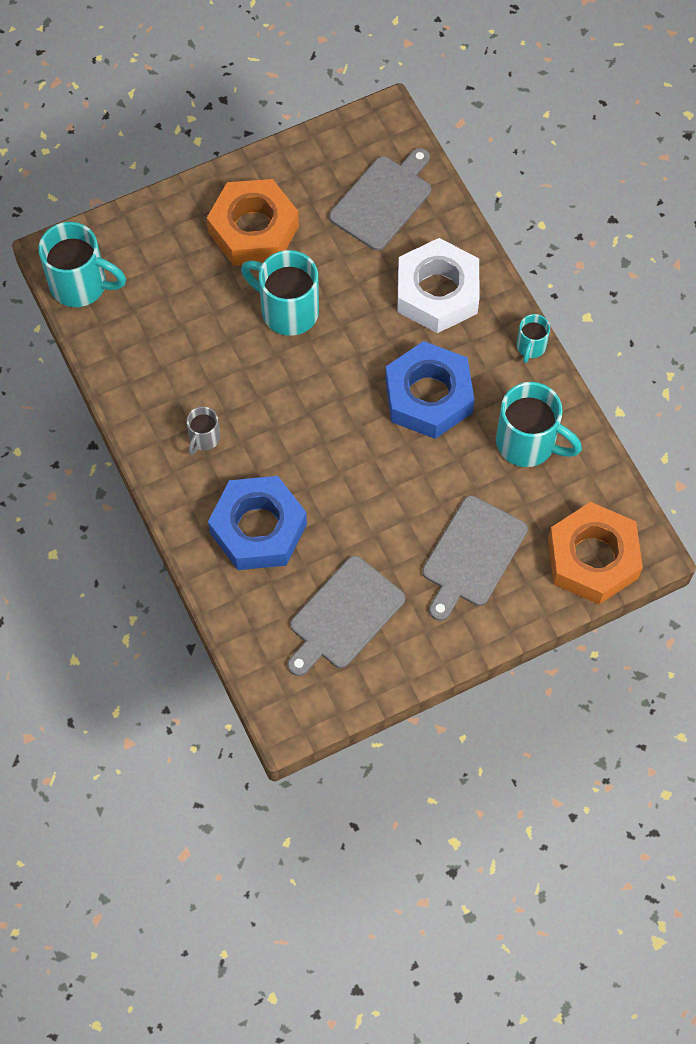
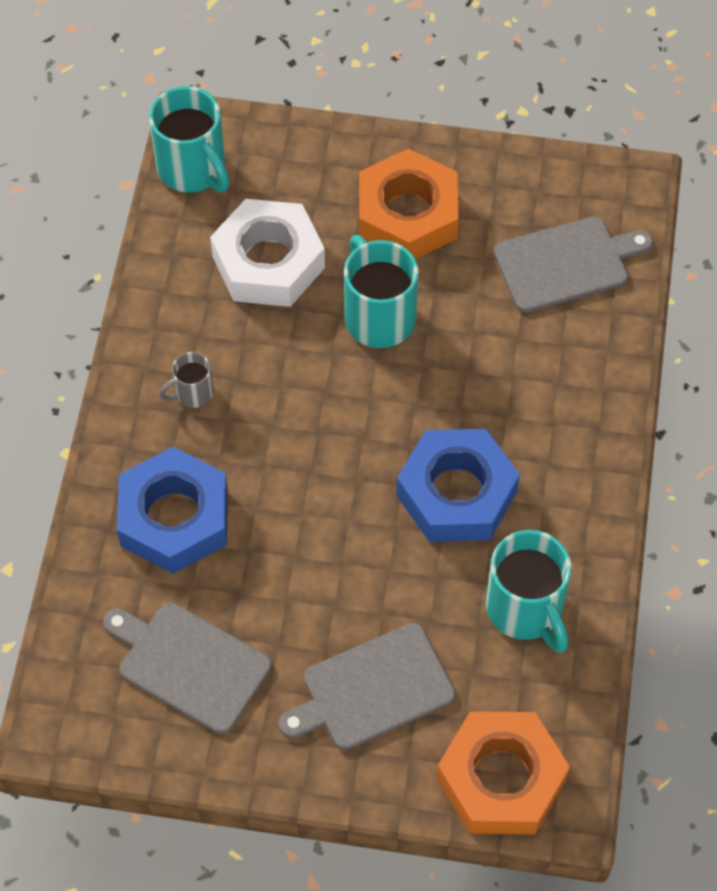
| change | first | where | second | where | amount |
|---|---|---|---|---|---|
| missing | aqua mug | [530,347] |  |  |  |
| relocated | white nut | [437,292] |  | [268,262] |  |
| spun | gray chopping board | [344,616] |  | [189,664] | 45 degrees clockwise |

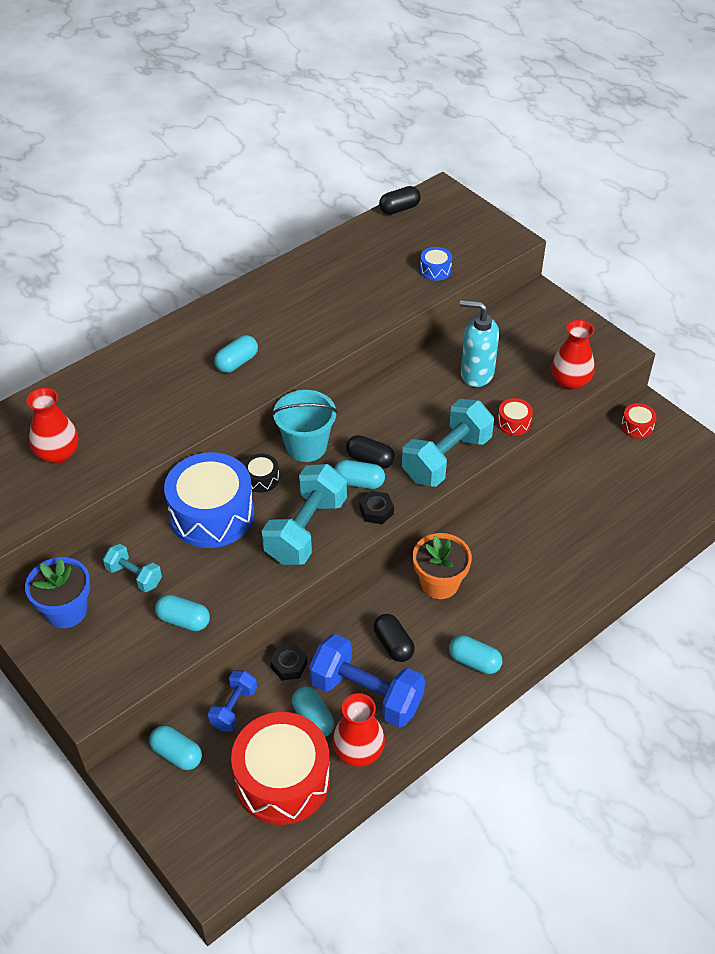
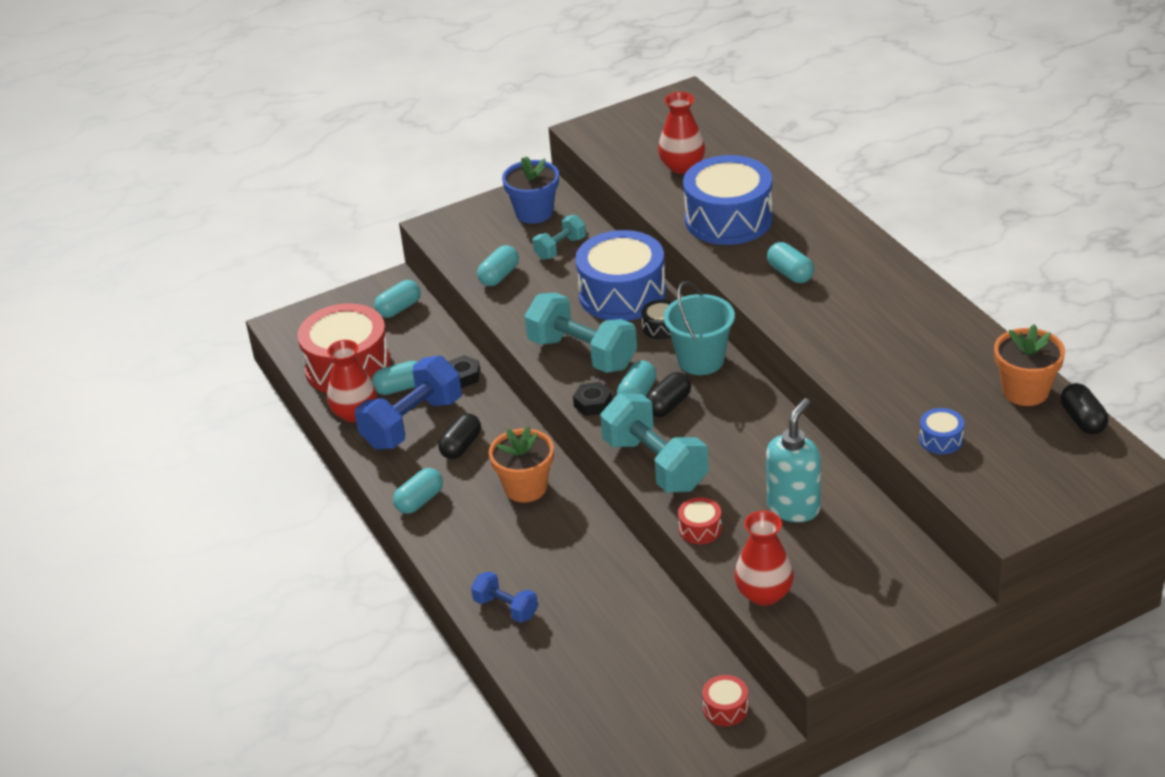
| change | first | where | second | where | amount |
|---|---|---|---|---|---|
| appeared |  |  | royal blue drum | [728,219] |  |
| appeared |  |  | orange flower pot | [1025,391] |  |
| relocated | royal blue dumbbell | [234,708] |  | [506,608] |  |
| spun | jet-black capsule | [393,644] |  | [461,446] | 45 degrees counterclockwise |

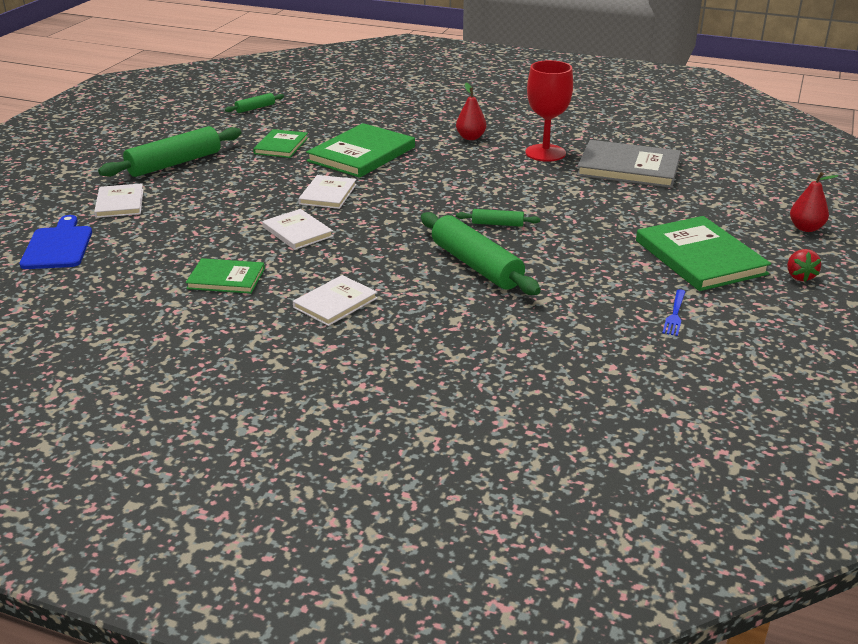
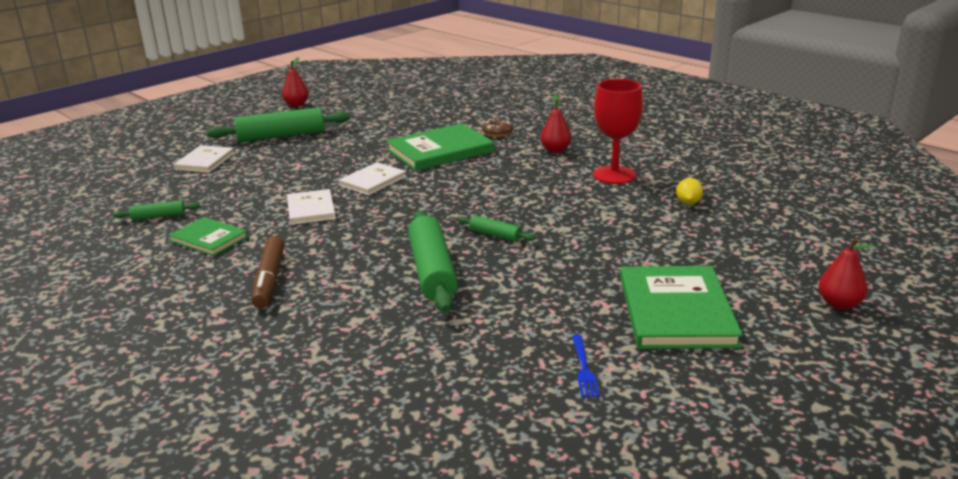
| change | first | where | second | where | amount |
|---|---|---|---|---|---|
| missing | royal blue chopping board | [58,246] |  |  |  |
| missing | leaf-green hardback | [281,146] |  |  |  |
| missing | crimson toy strawberry | [799,276] |  |  |  |
| appeared |  |  | crimson pear | [296,105] |  |
| appeared |  |  | russet glazed donut | [497,133] |  |
| relocated | leaf-green rolling pin | [255,108] |  | [158,216] |  |
| exchanged | white hardback | [335,303] | russet marker pen | [270,279] |  |
| exchanged | gray hardback | [628,168] | bright yellow toy lemon | [688,203] |  |
| spun | royal blue dinner fork | [675,314] |  | [584,368] | 45 degrees counterclockwise |

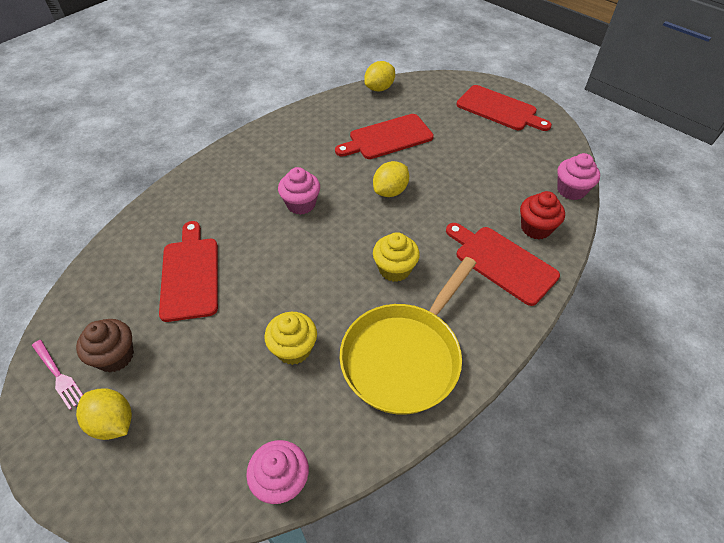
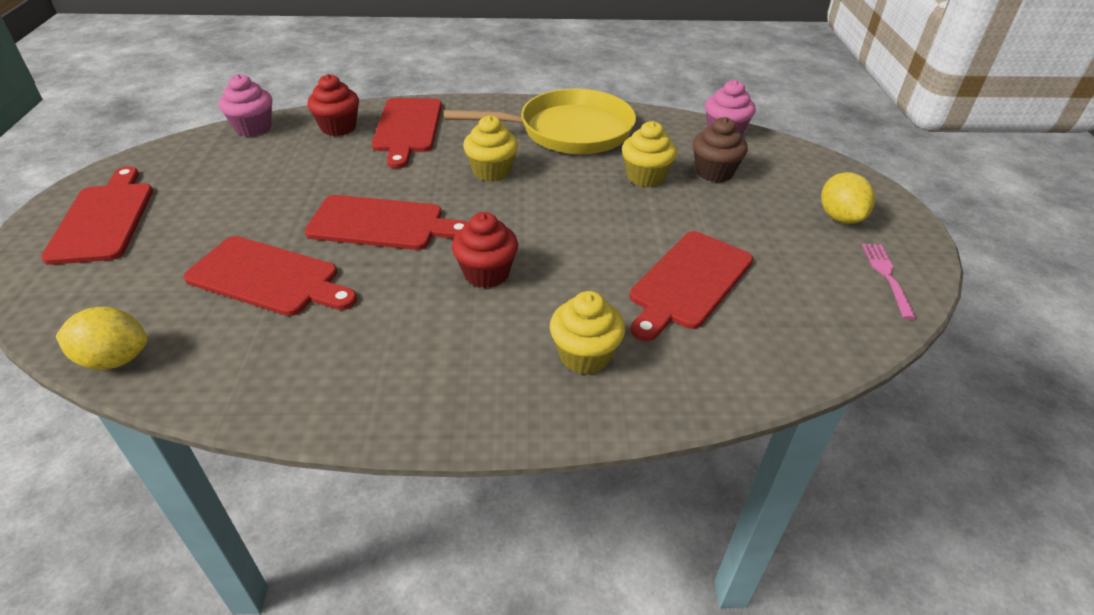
| change | first | where | second | where | amount |
|---|---|---|---|---|---|
| appeared |  |  | bright yellow cupcake | [585,355] |  |
| relocated | russet cupcake | [115,356] |  | [714,172] |  |
| exchanged | bright yellow toy lemon | [390,191] | crimson chopping board | [382,223] |  |
| colour | pink cupcake | [301,204] | crimson cupcake | [486,273] |  |

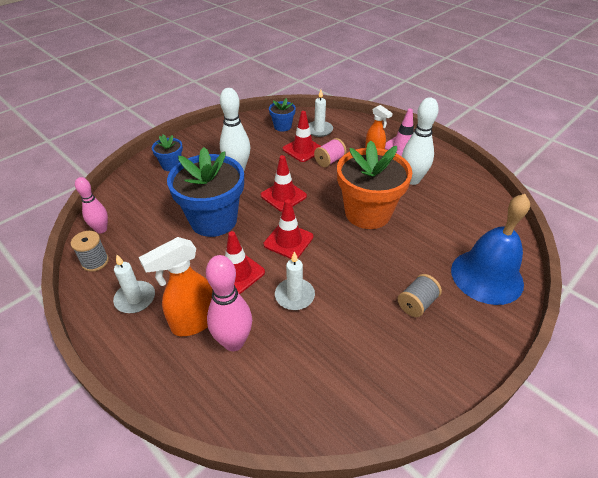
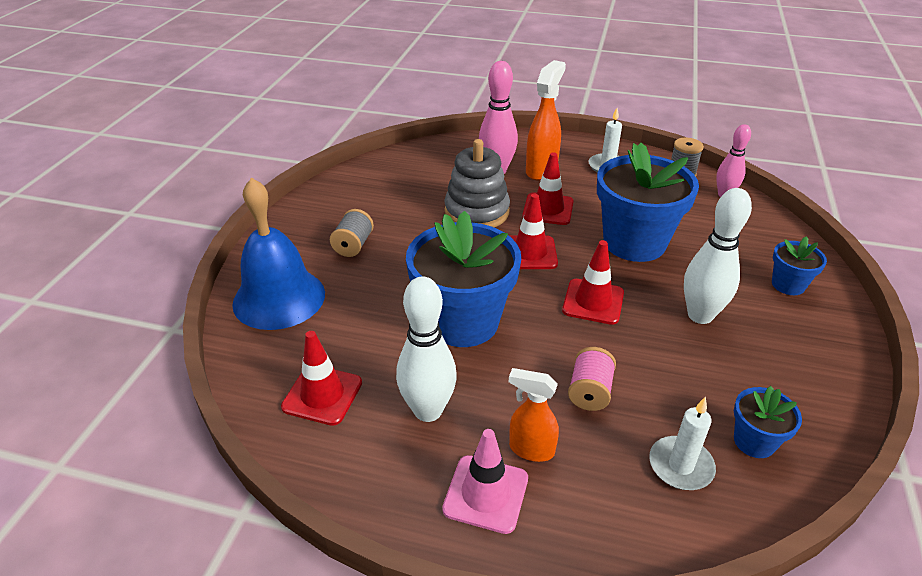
| change | first | where | second | where | amount |
|---|---|---|---|---|---|
| relocated | crimson road cone | [303,149] |  | [322,395] |  |
| exchanged | white wax candle | [294,296] | gray ring stacker | [477,212] |  |
| colour | orange flower pot | [367,213] | royal blue flower pot | [463,322] |  |

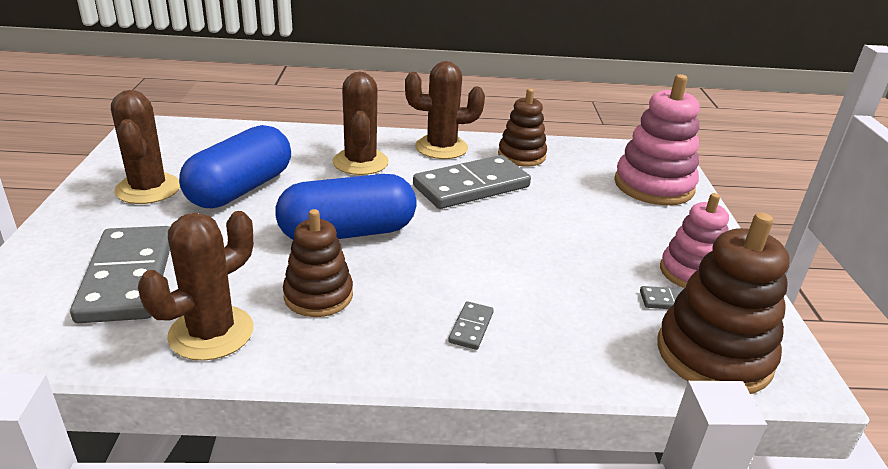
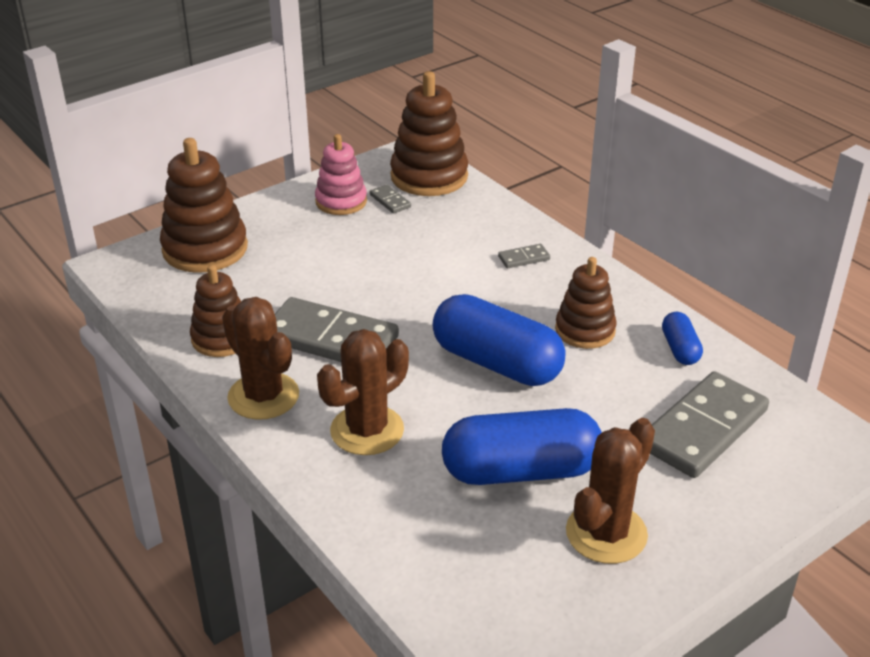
| change | first | where | second | where | amount |
|---|---|---|---|---|---|
| exchanged | russet saguaro cactus | [211,333] | royal blue capsule | [680,349] |  |
| colour | pink ring stacker | [653,186] | russet ring stacker | [205,249] |  |

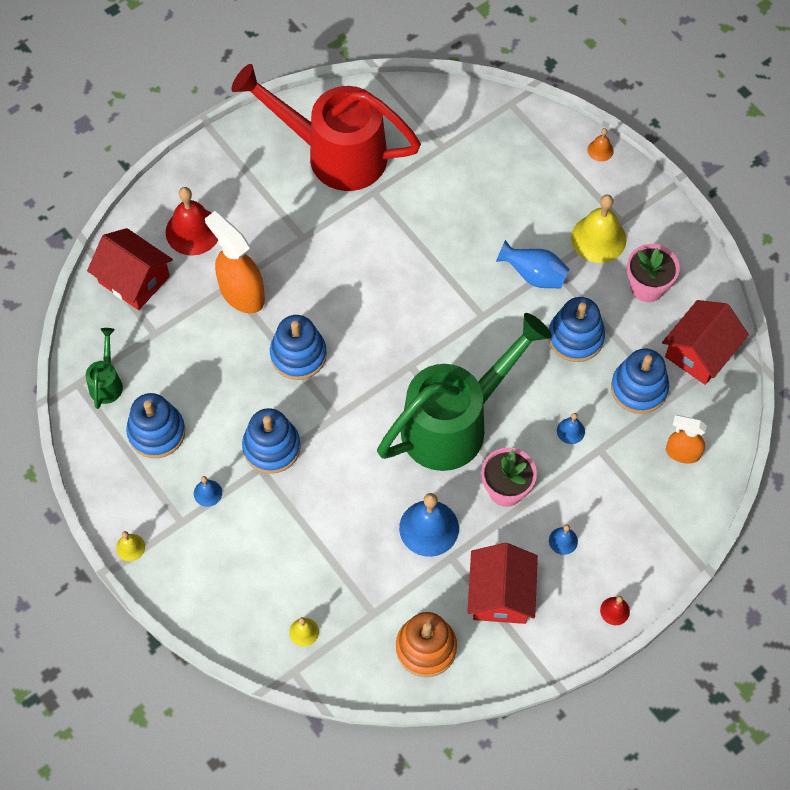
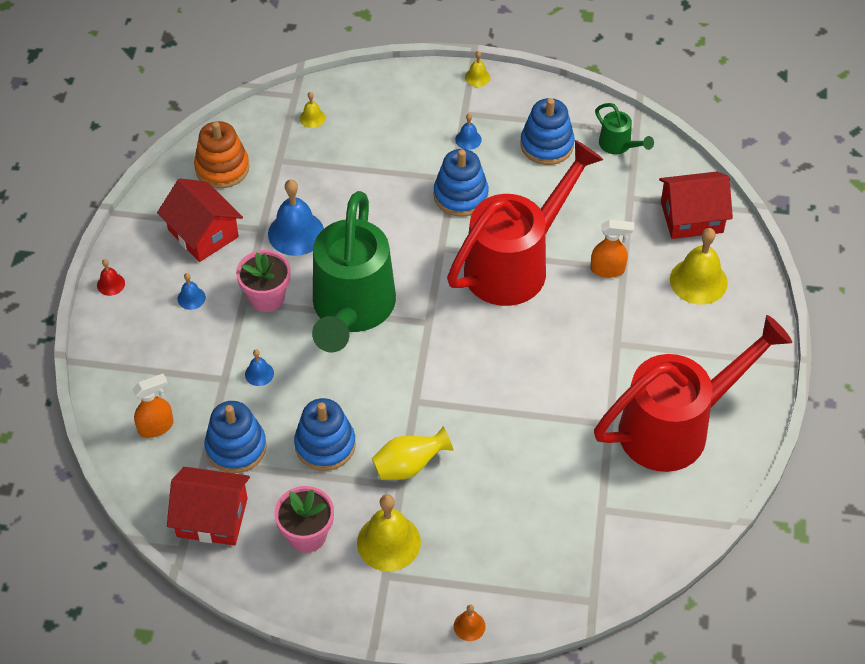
| change | first | where | second | where | amount |
|---|---|---|---|---|---|
| exchanged | royal blue ring stacker | [298,355] | crimson sprinkling can | [515,264] |  |
| colour | crimson school bell | [193,231] | bright yellow school bell | [698,281] |  |
| colour | royal blue tall vase | [534,275] | bright yellow tall vase | [409,466] |  |
| spun | crimson toy house | [700,352] |  | [212,517] | 75 degrees counterclockwise |
| size | orange sprayer | [241,293] |  | [608,269] | x0.61 |

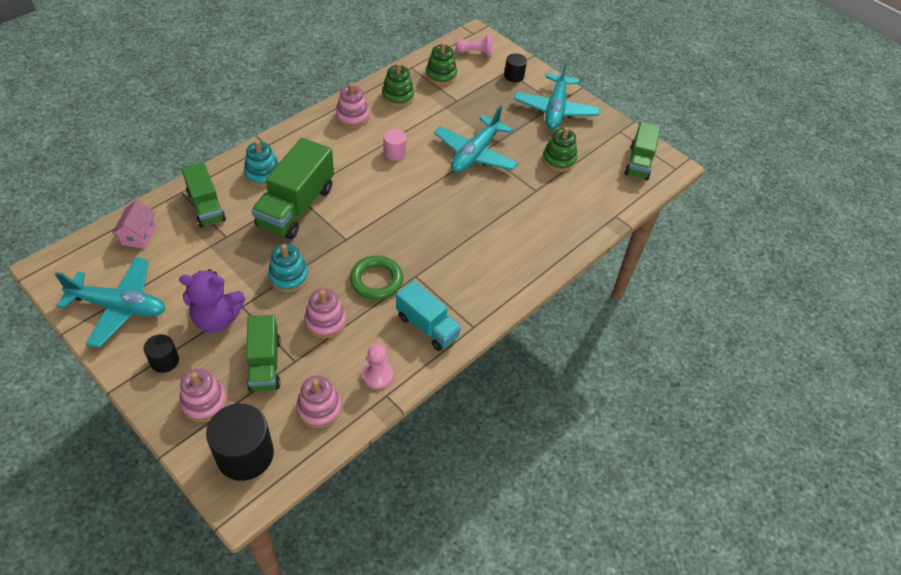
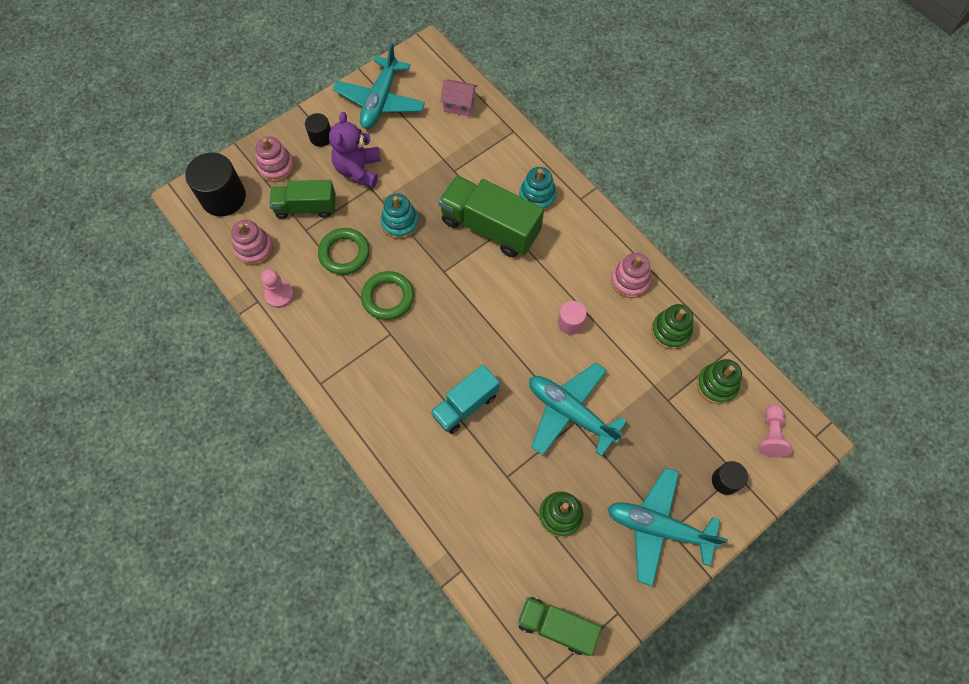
| change | first | where | second | where | amount |
|---|---|---|---|---|---|
| missing | leaf-green truck | [206,207] |  |  |  |
| relocated | aqua truck | [427,326] |  | [465,405] |  |
| exchanged | pink ring stacker | [325,321] | leaf-green hoop | [344,253] |  |

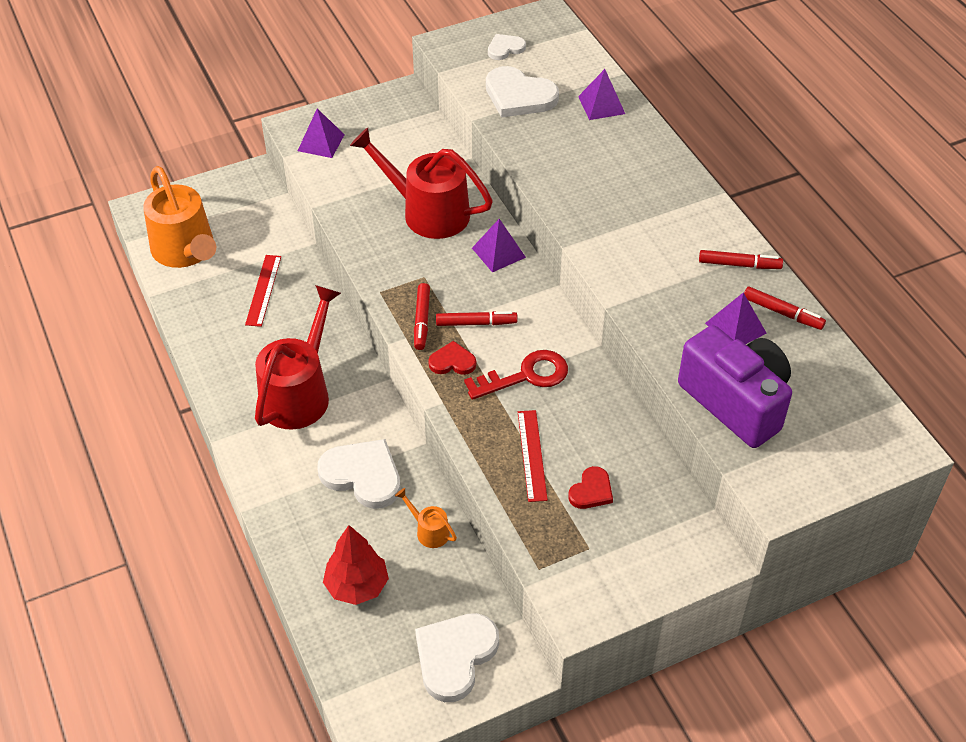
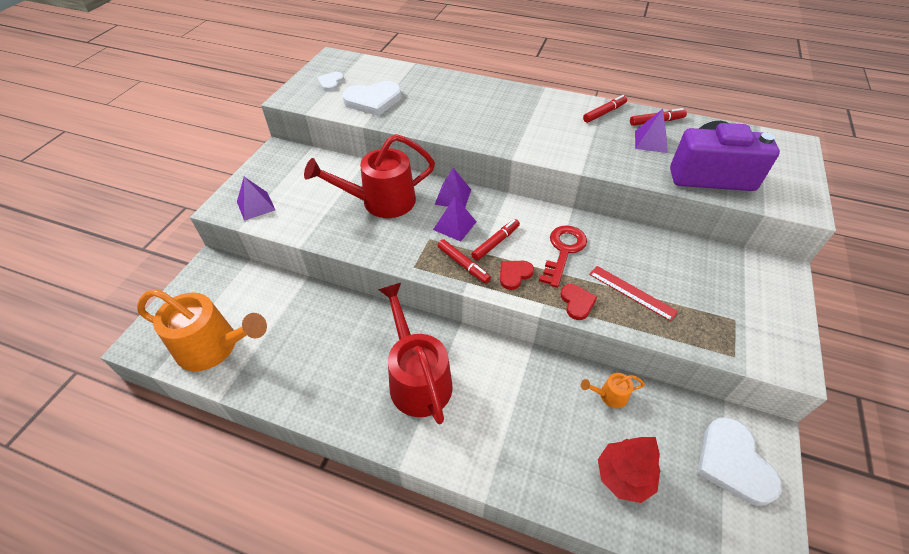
| change | first | where | second | where | amount |
|---|---|---|---|---|---|
| missing | crimson straightedge | [263,290] |  |  |  |
| missing | white love heart | [363,475] |  |  |  |
| relocated | crimson love heart | [591,491] |  | [577,302] |  |
| relocated | purple solid pyramid | [601,105] |  | [454,225] |  |

